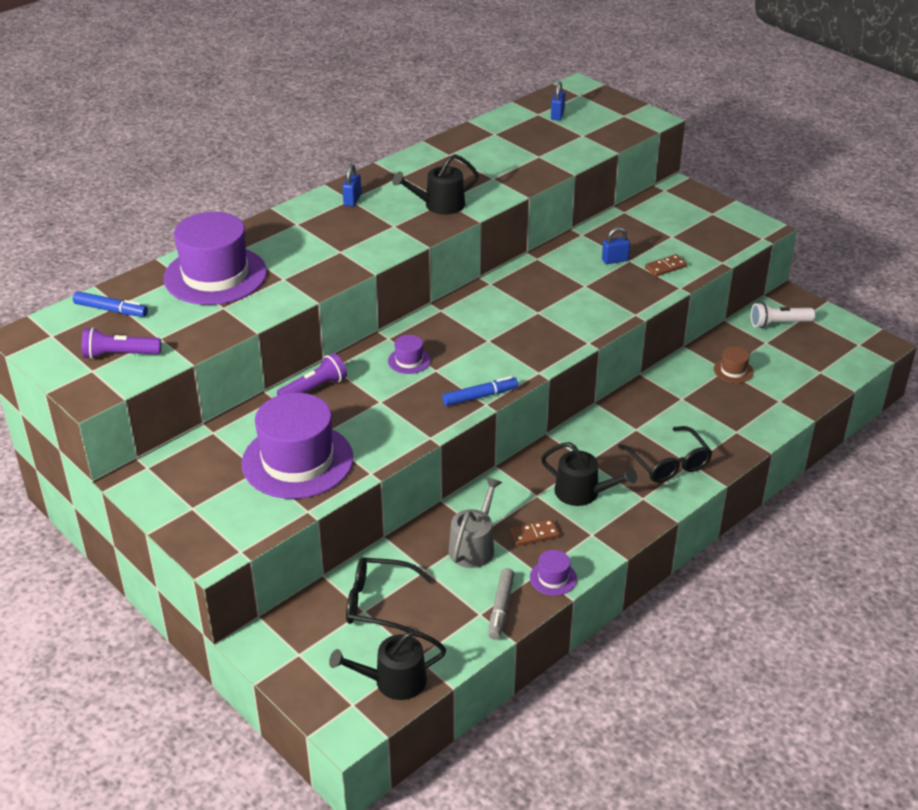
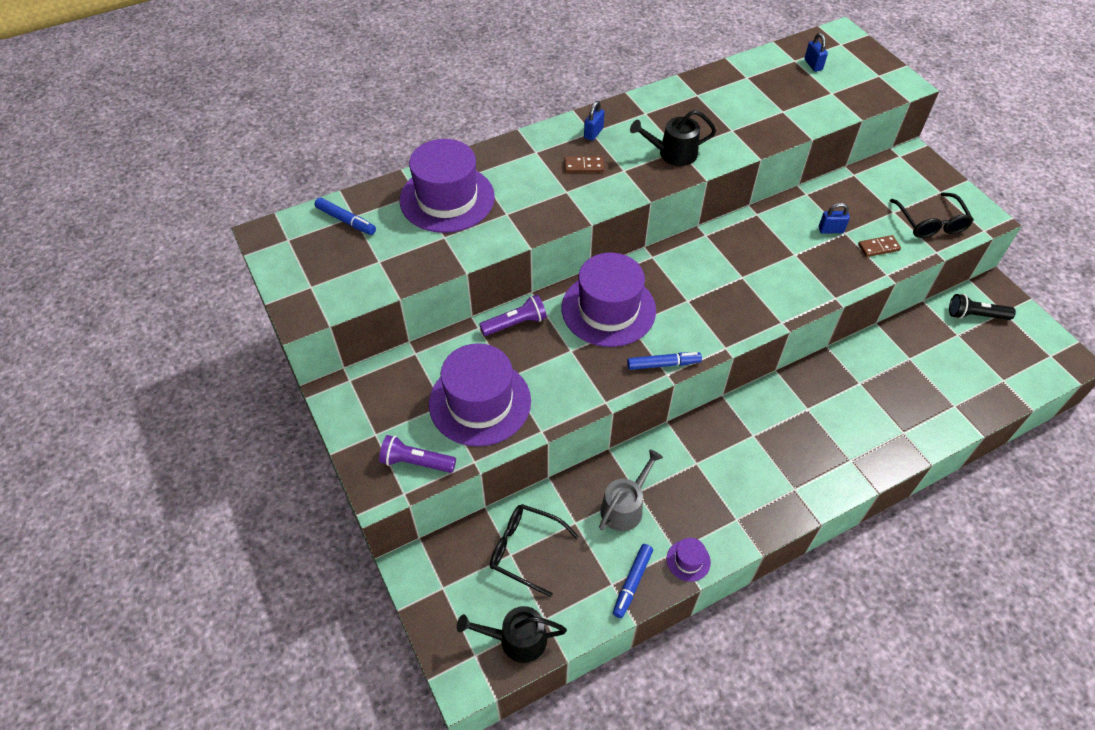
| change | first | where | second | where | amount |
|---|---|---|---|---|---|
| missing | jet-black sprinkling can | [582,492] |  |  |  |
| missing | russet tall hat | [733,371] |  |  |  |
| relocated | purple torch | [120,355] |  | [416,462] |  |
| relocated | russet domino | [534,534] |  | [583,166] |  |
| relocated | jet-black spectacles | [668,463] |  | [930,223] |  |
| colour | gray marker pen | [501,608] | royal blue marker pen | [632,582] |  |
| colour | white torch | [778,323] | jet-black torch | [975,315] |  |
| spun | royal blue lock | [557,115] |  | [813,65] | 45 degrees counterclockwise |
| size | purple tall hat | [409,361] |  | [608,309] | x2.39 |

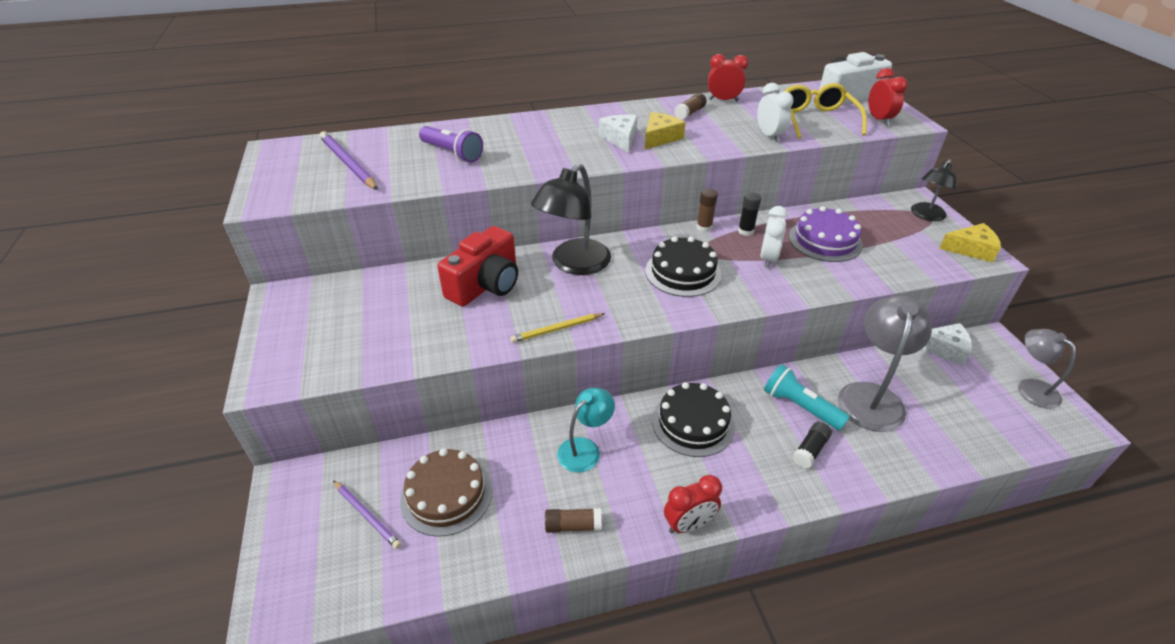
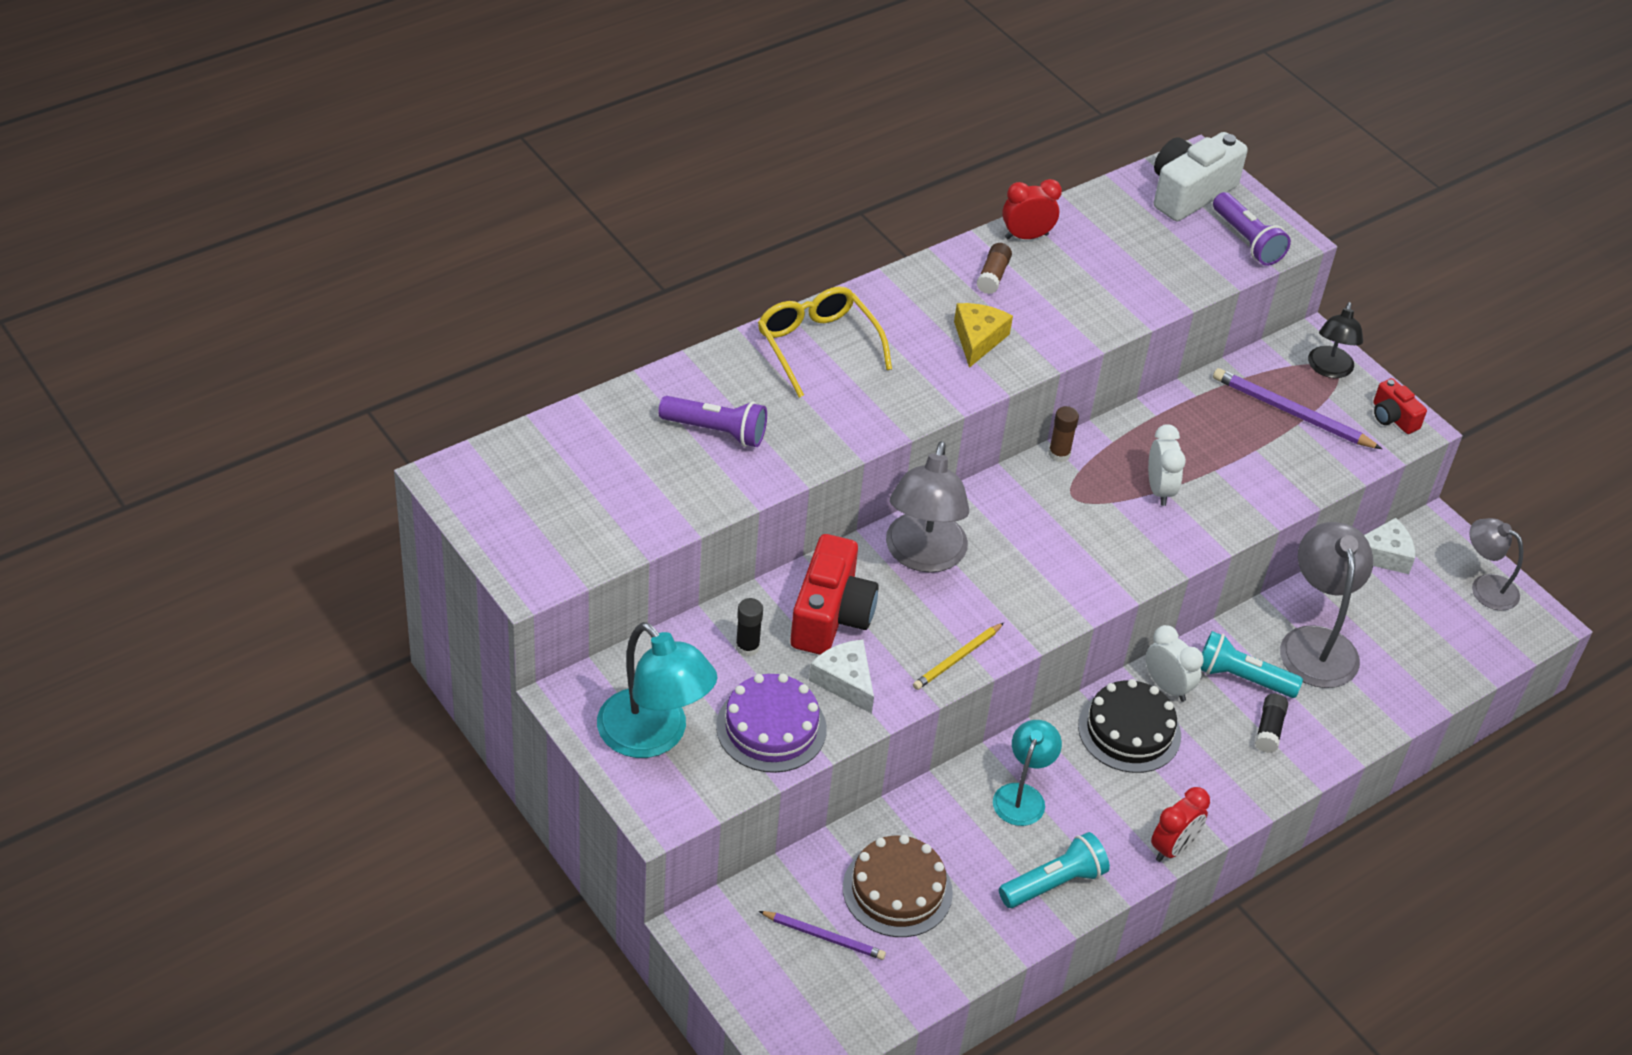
| change | first | where | second | where | amount |
|---|---|---|---|---|---|
| missing | jet-black cake | [683,272] |  |  |  |
| appeared |  |  | aqua lamp | [654,736] |  |
| relocated | purple lead pencil | [348,163] |  | [1291,413] |  |
| relocated | white cheese | [620,139] |  | [845,681] |  |
| relocated | jet-black glue stick | [745,231] |  | [747,647] |  |
| relocated | white clock | [769,136] |  | [1167,687] |  |
| relocated | bright yellow spectacles | [816,119] |  | [817,346] |  |
| relocated | purple cake | [825,240] |  | [771,728] |  |
| exchanged | russet glue stick | [573,525] | aqua torch | [1054,883] |  |
| exchanged | crimson clock | [879,120] | purple torch | [1247,241] |  |
| exchanged | bright yellow cheese | [971,249] | crimson compact camera | [1393,417] |  |
| colour | jet-black lamp | [574,264] | gray lamp | [923,556] |  |

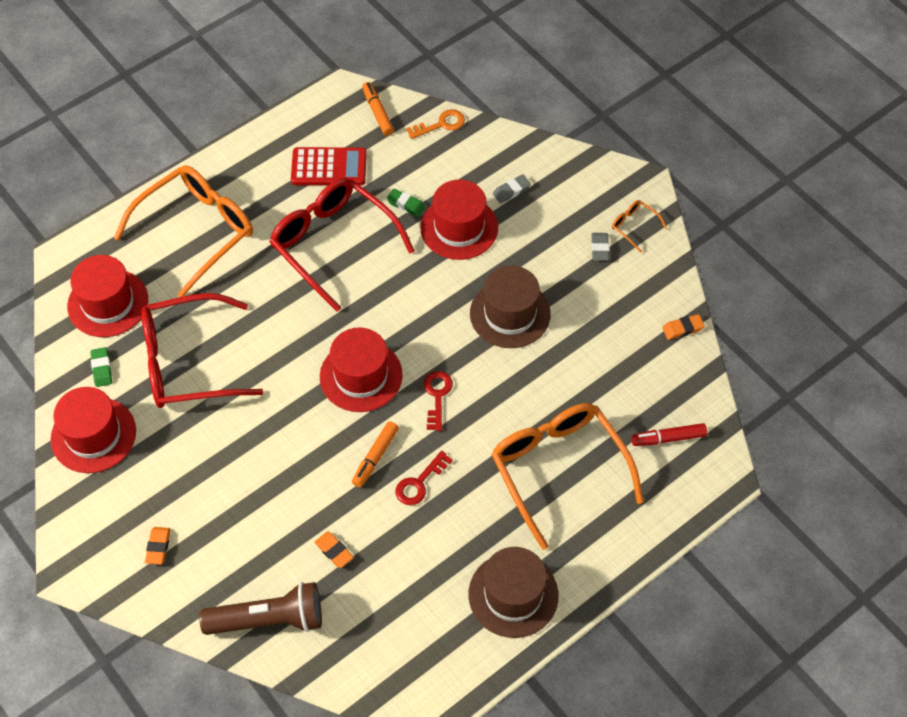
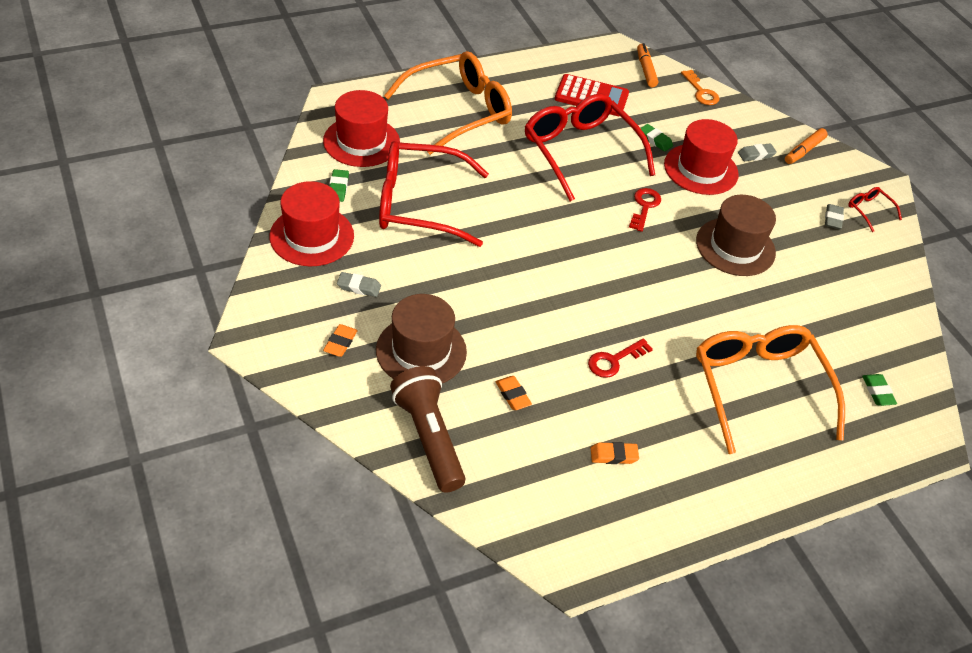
| change | first | where | second | where | amount |
|---|---|---|---|---|---|
| missing | crimson tall hat | [361,376] |  |  |  |
| appeared |  |  | gray eraser | [359,287] |  |
| relocated | orange marker pen | [375,457] |  | [804,151] |  |
| relocated | crimson key | [437,396] |  | [644,207] |  |
| relocated | russet tall hat | [513,595] |  | [421,351] |  |
| relocated | orange eraser | [682,329] |  | [613,455] |  |
| exchanged | crimson marker pen | [668,438] | leaf-green eraser | [877,392] |  |
| colour | orange spectacles | [634,226] | crimson spectacles | [869,210] |  |
| spun | russet torch | [269,620] |  | [429,437] | 120 degrees counterclockwise |
| spun | orange key | [441,124] |  | [701,92] | 75 degrees clockwise |

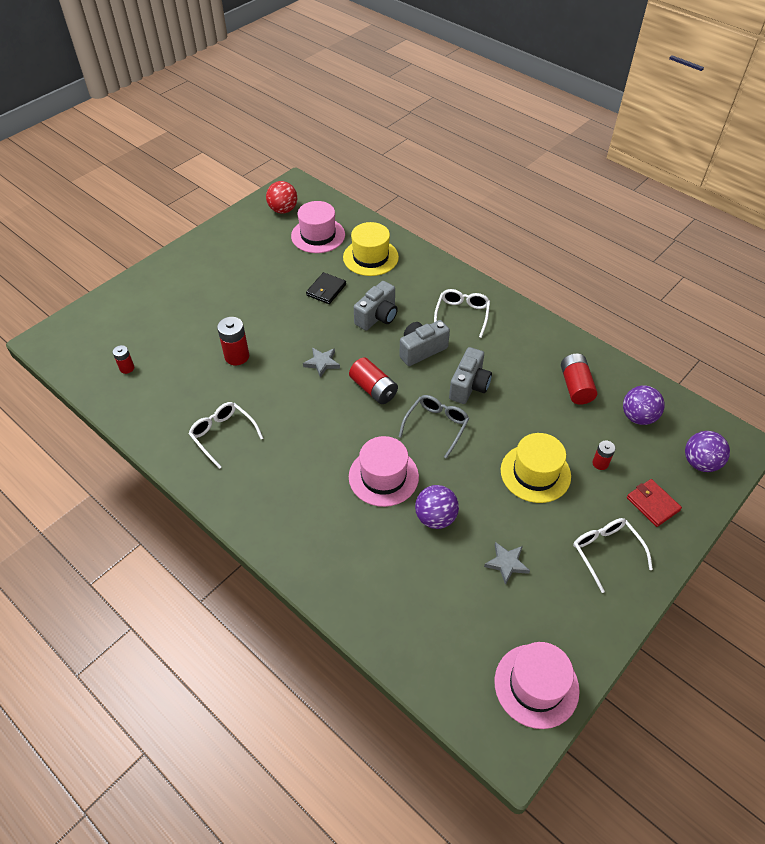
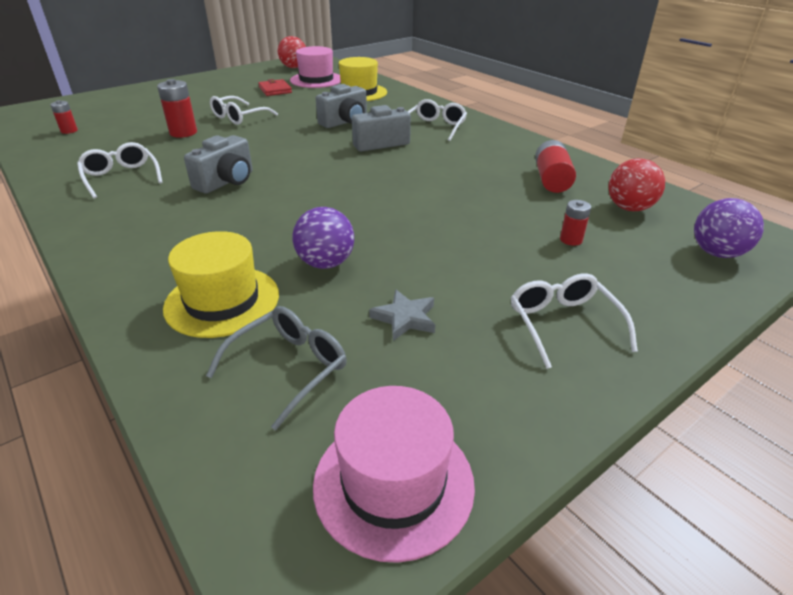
| change | first | where | second | where | amount |
|---|---|---|---|---|---|
| missing | gray five-pointed star | [322,363] |  |  |  |
| missing | jet-black billfold | [326,290] |  |  |  |
| missing | crimson AA battery | [373,389] |  |  |  |
| missing | pink tall hat | [383,476] |  |  |  |
| appeared |  |  | white spectacles | [239,117] |  |
| relocated | gray spectacles | [436,426] |  | [288,368] |  |
| relocated | gray compact camera | [469,386] |  | [226,182] |  |
| relocated | bright yellow tall hat | [535,473] |  | [222,301] |  |
| relocated | crimson billfold | [652,504] |  | [275,90] |  |
| colour | purple play ball | [638,417] | crimson play ball | [629,208] |  |

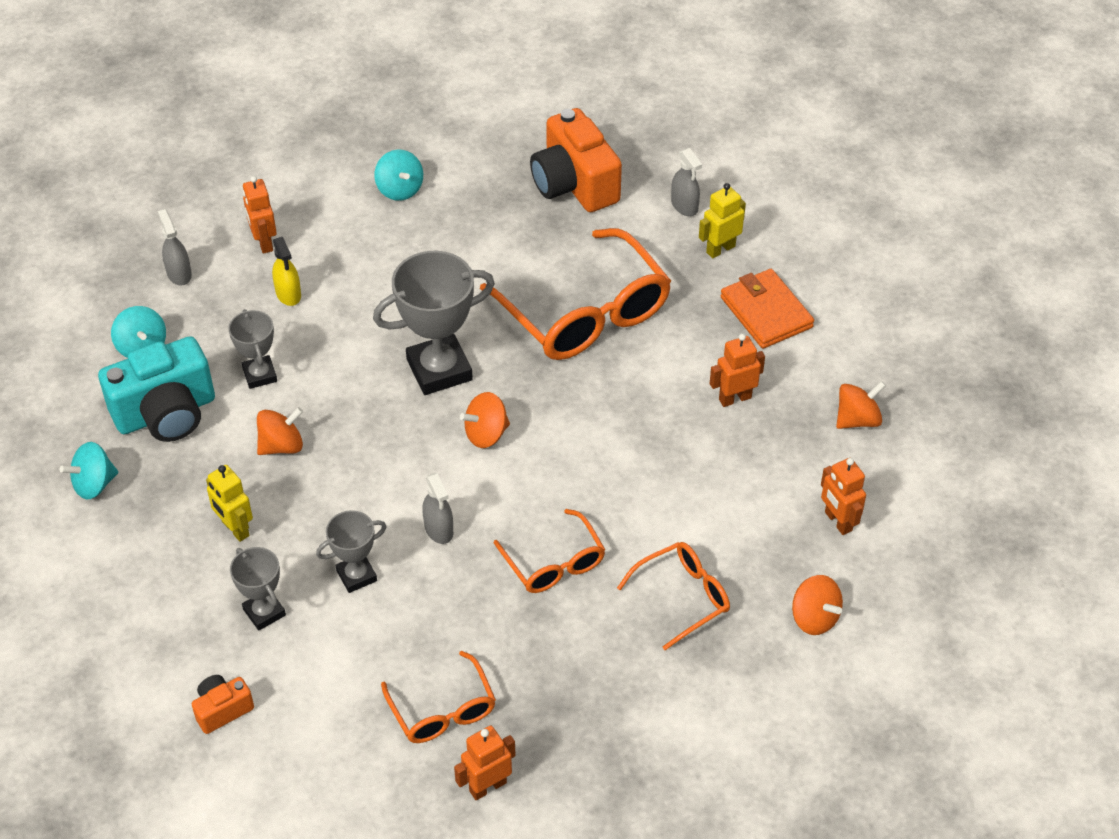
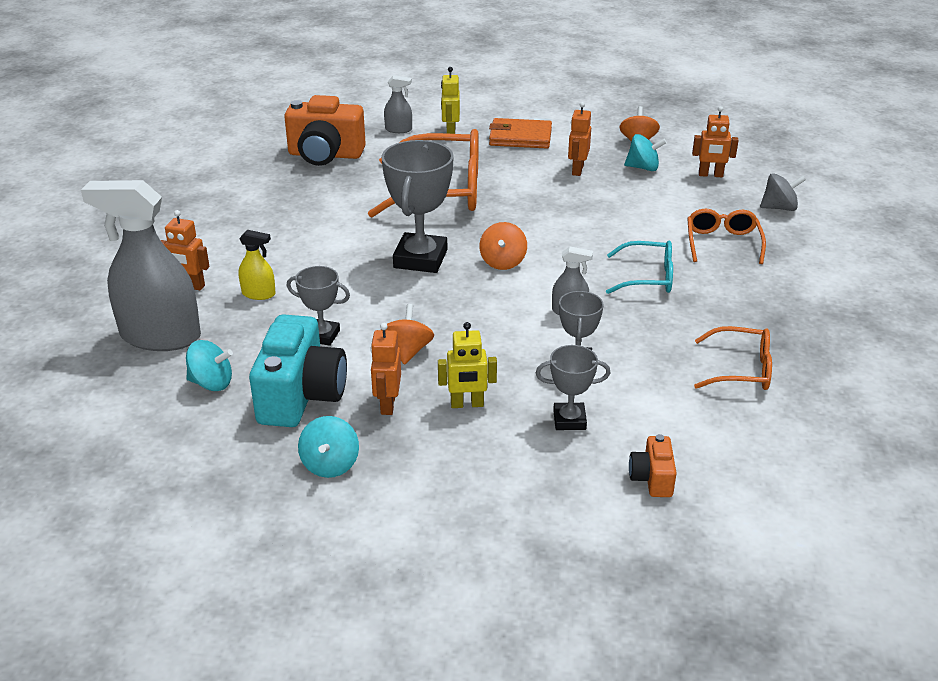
| change | first | where | second | where | amount |
|---|---|---|---|---|---|
| relocated | aqua spinning top | [400,189] |  | [643,168] |  |
| relocated | orange robot figure | [487,786] |  | [387,404] |  |
| colour | orange spectacles | [553,562] | aqua spectacles | [647,277] |  |
| colour | orange spinning top | [814,618] | gray spinning top | [779,208] |  |
| size | gray sprayer | [179,274] |  | [160,336] | x2.28 |

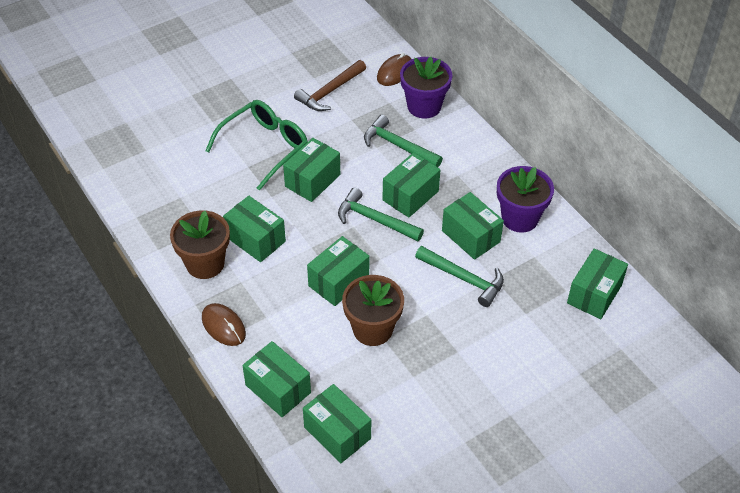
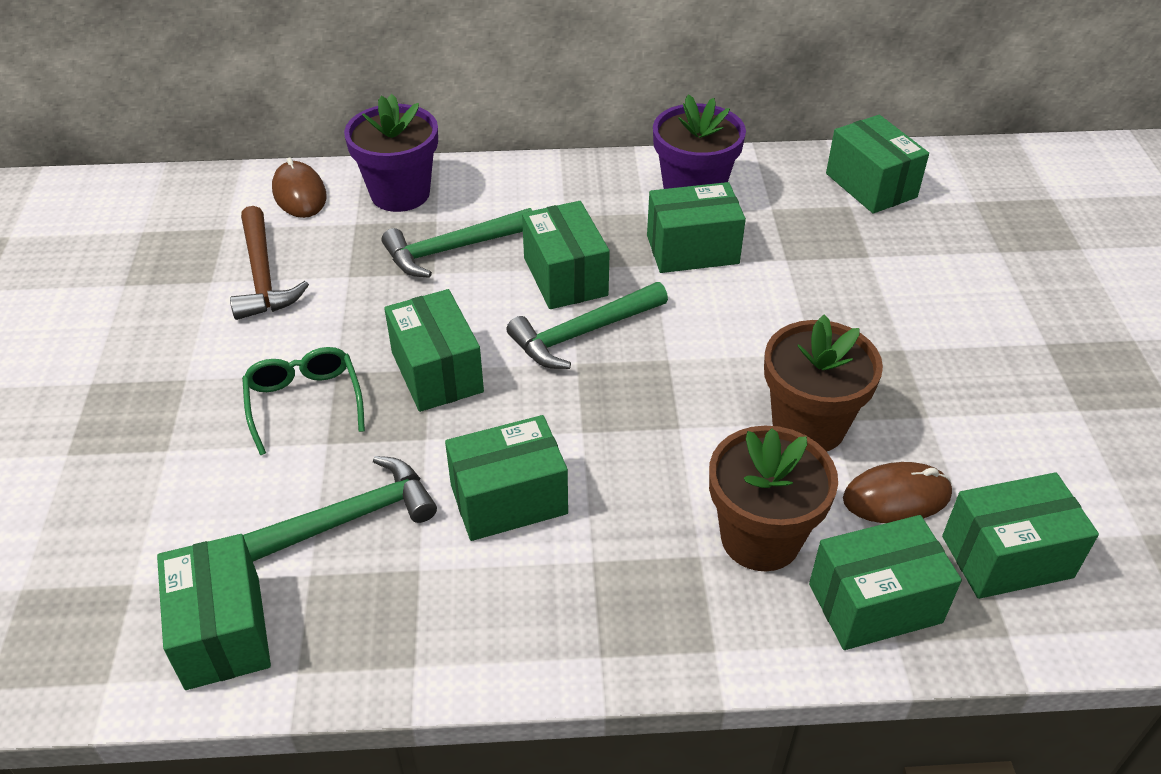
| change | first | where | second | where | amount |
|---|---|---|---|---|---|
| relocated | russet flower pot | [205,264] |  | [760,538] |  |
| relocated | russet PC mouse | [223,326] |  | [896,497] |  |
| relocated | leaf-green package | [338,281] |  | [223,632] |  |
| relocated | leaf-green claw hammer | [464,278] |  | [349,518] |  |
| size | leaf-green spectacles | [264,148] |  | [304,403] | x0.63 |

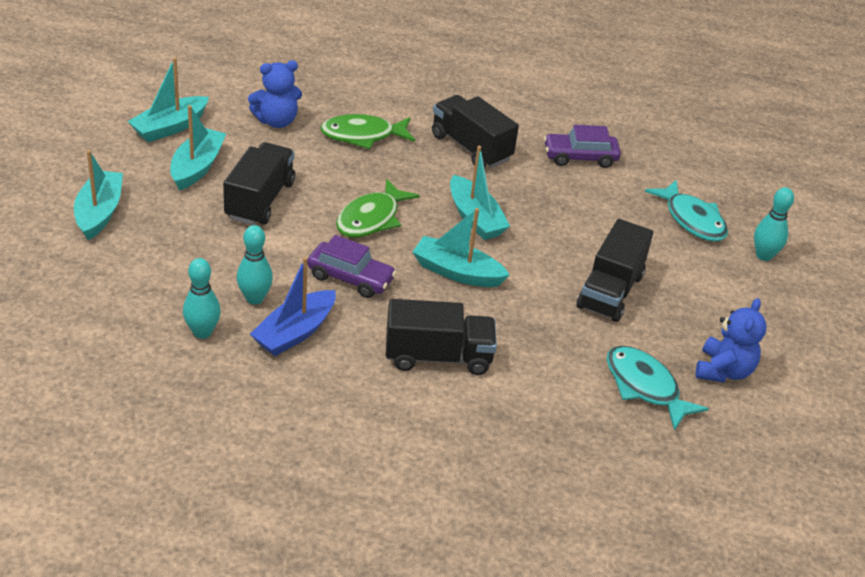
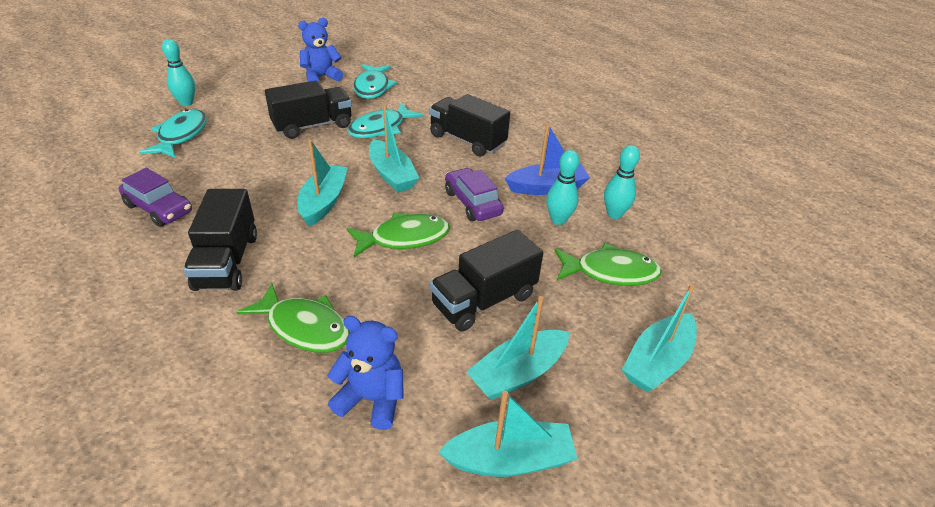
| change | first | where | second | where | amount |
|---|---|---|---|---|---|
| appeared |  |  | aqua fish | [381,128] |  |
| appeared |  |  | leaf-green fish | [610,272] |  |

